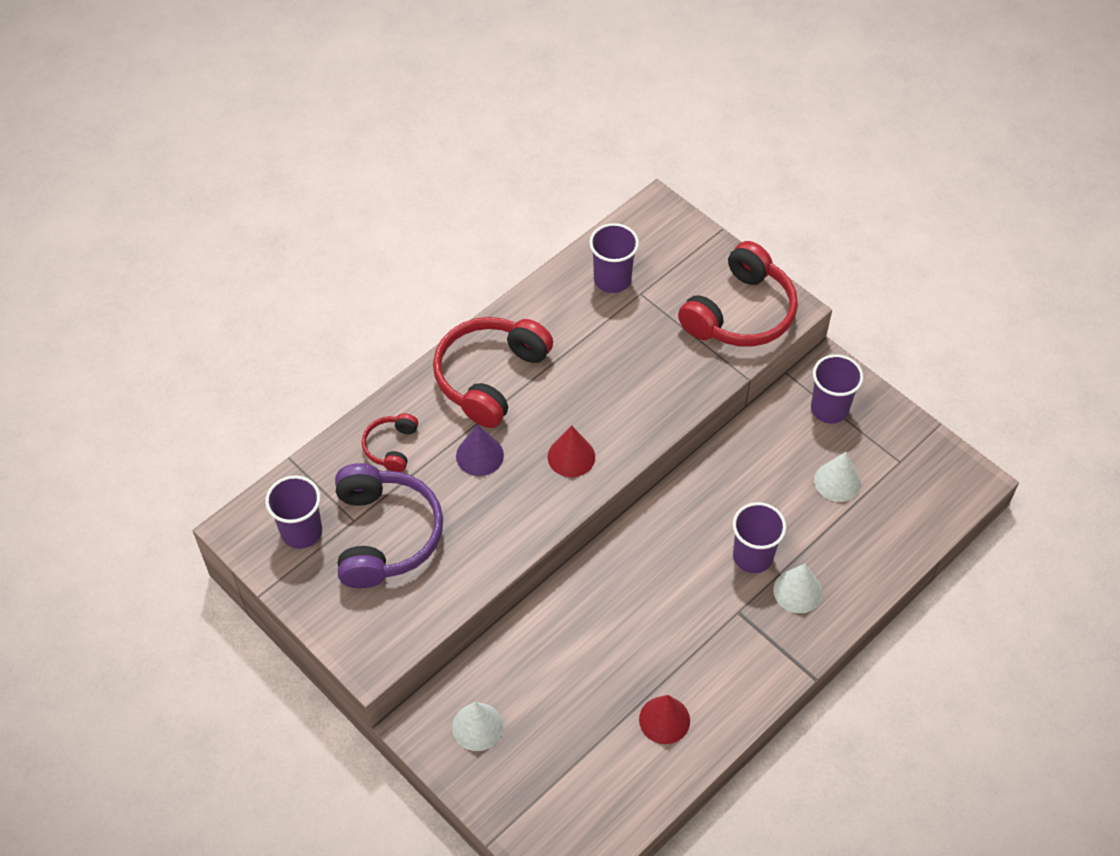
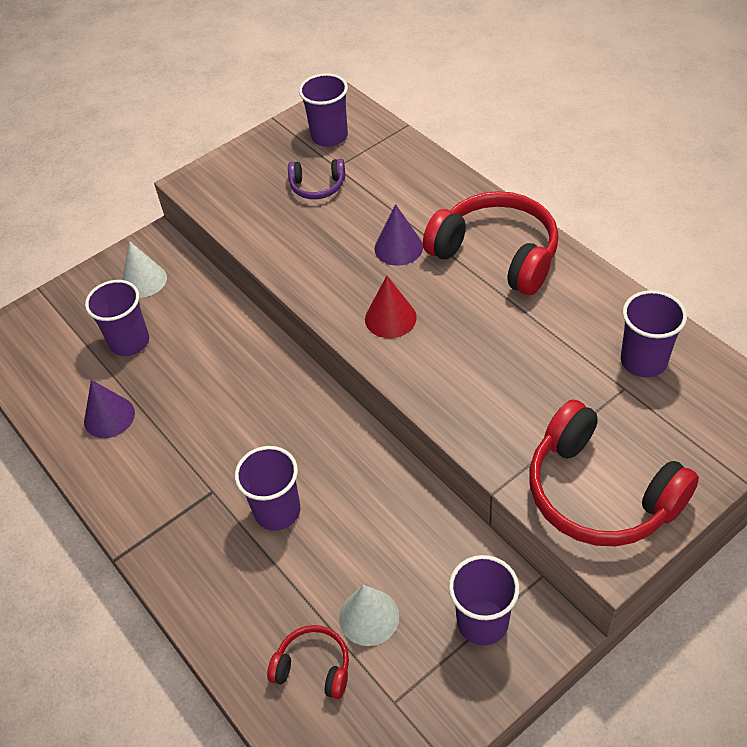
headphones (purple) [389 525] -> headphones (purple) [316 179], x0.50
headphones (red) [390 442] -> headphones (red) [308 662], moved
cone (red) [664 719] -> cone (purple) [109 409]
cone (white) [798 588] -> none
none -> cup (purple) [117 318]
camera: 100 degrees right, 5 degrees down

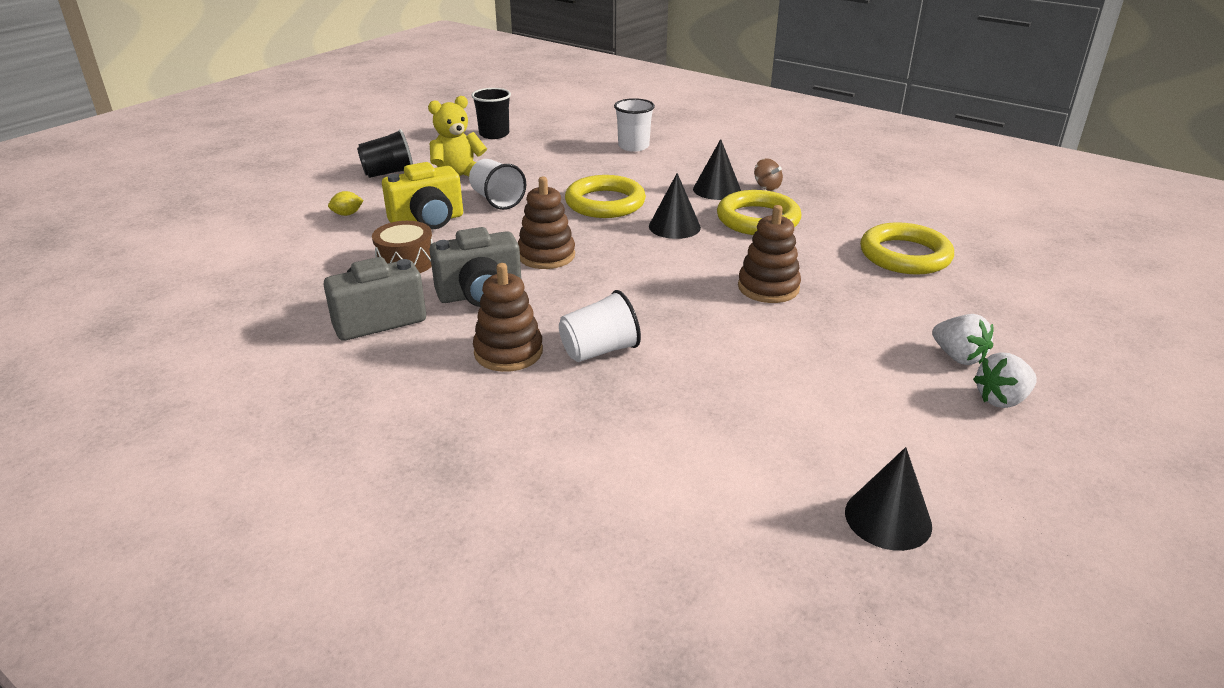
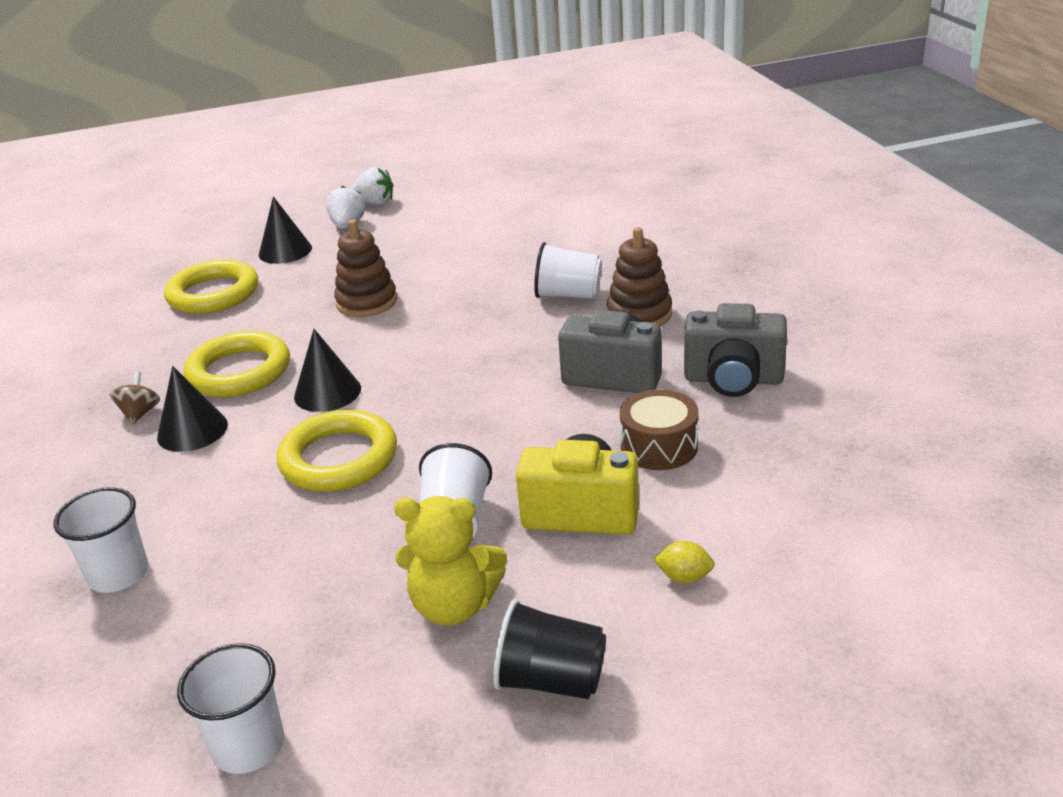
cup (black) [491 113] -> cup (white) [230 708]
stacking toy (brown) [546 223] -> none
cone (black) [888 499] -> cone (black) [285 230], moved
camera: 140 degrees left, 0 degrees up

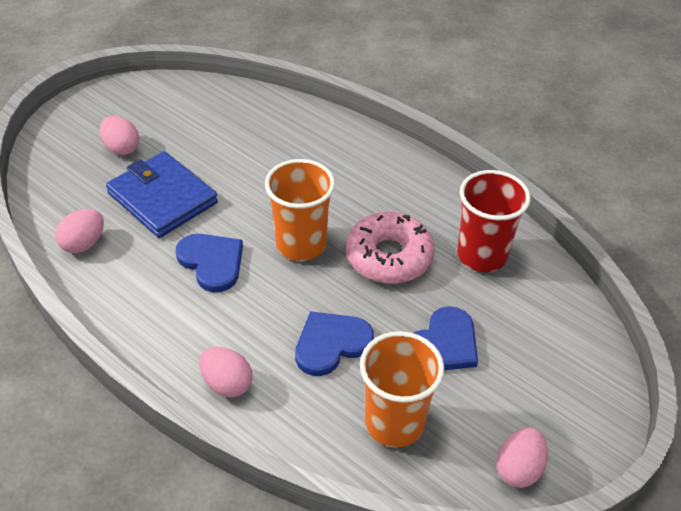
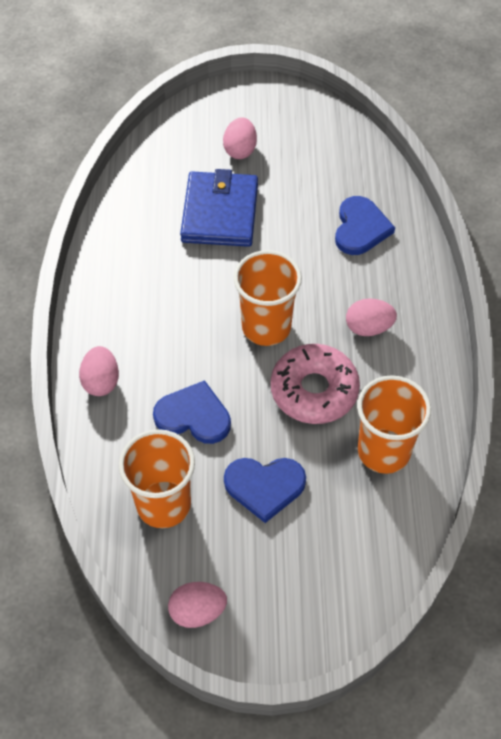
egg (pink) [79 231] -> egg (pink) [371 317], moved
heart (blue) [209 263] -> heart (blue) [365 225], moved
cup (red) [494 221] -> cup (orange) [394 424]
camera: 50 degrees right, 10 degrees up

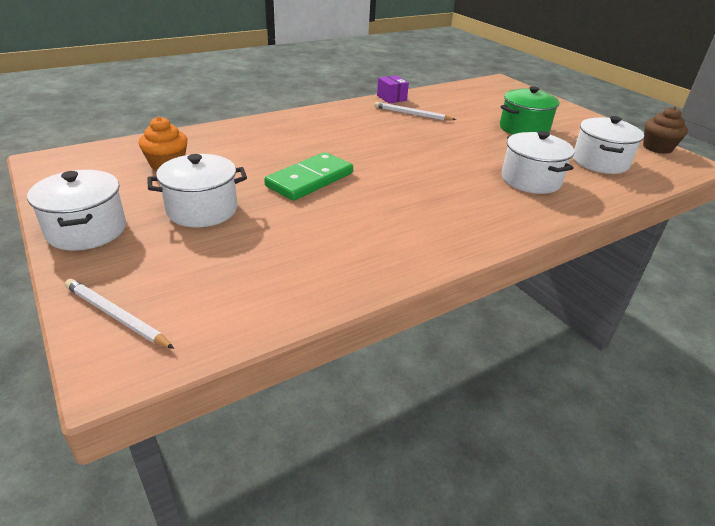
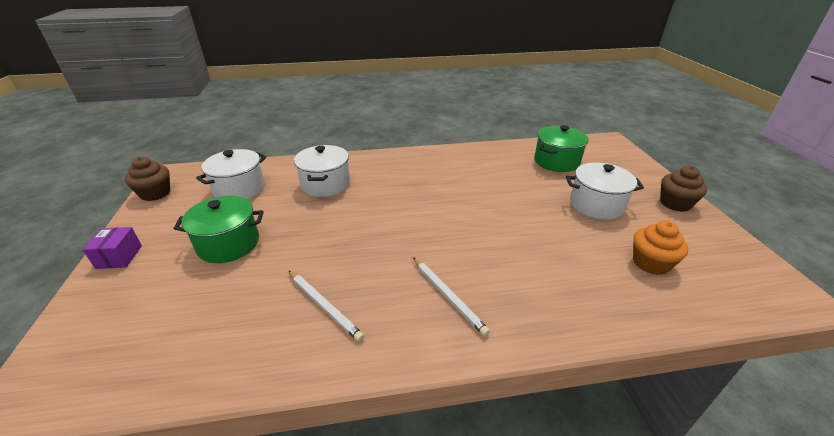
pot (white) [76 210] -> cupcake (brown) [683 189]
pencil (white) [119 314] -> pencil (white) [451 296], moved
domino (green) [308 176] -> none
box (purple) [393 89] -> box (purple) [112 248], moved
none -> pot (green) [561 148]
camera: 155 degrees left, 0 degrees up

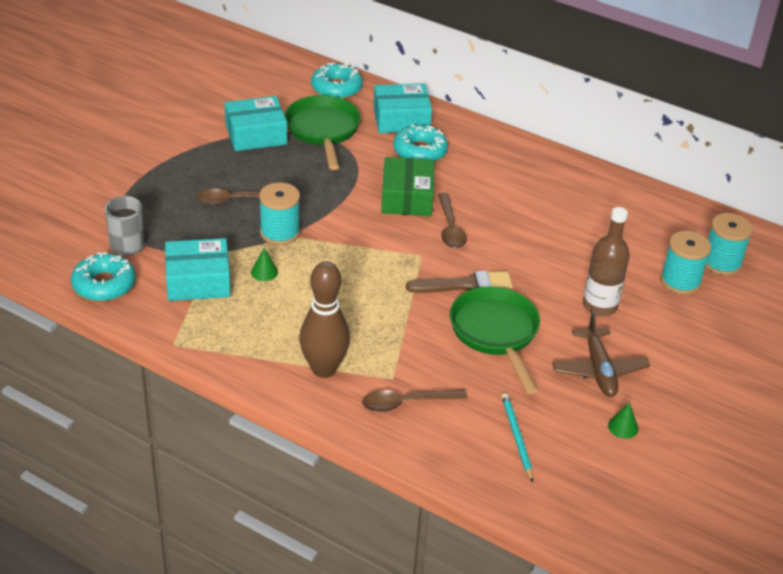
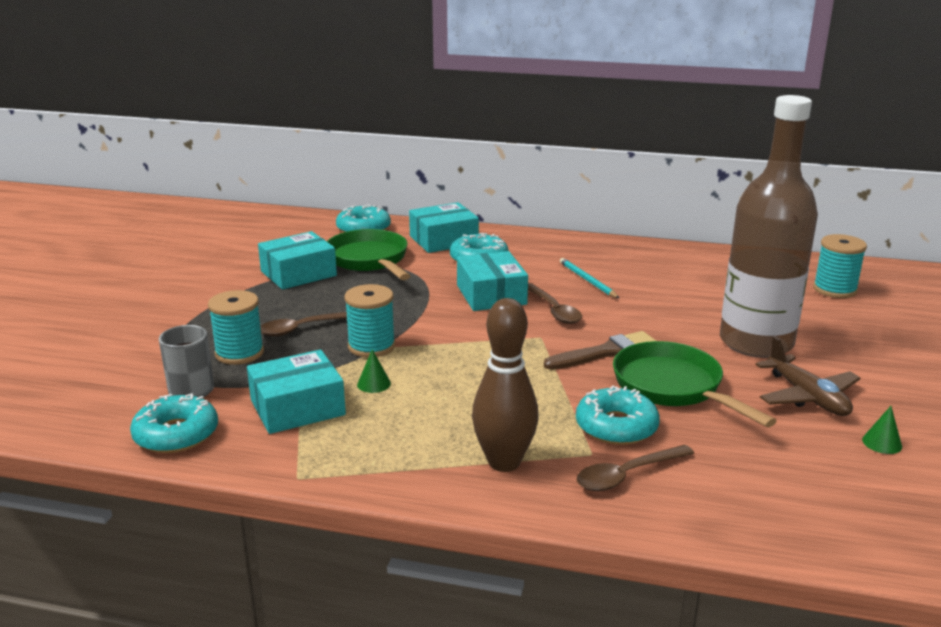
box (green) [407 186] -> box (turquoise) [492 281]
pencil (turquoise) [517 437] -> pencil (turquoise) [589 278], moved
bottle (brown) [606 261] -> bottle (brown) [769 226], x1.81
spool (turquoise) [686 263] -> spool (turquoise) [236 327], moved
none -> donut (turquoise) [618 415]
camera: 15 degrees left, 15 degrees down

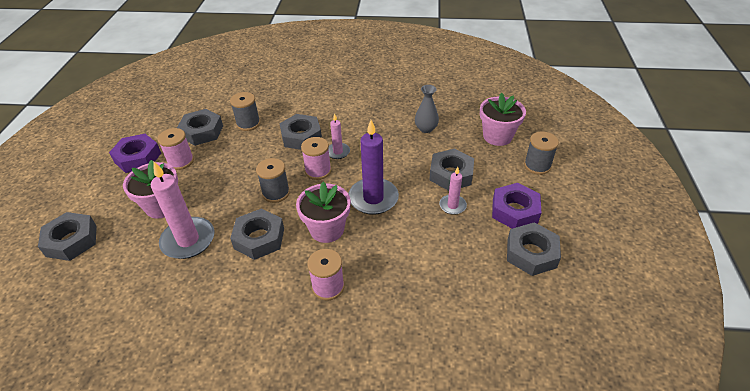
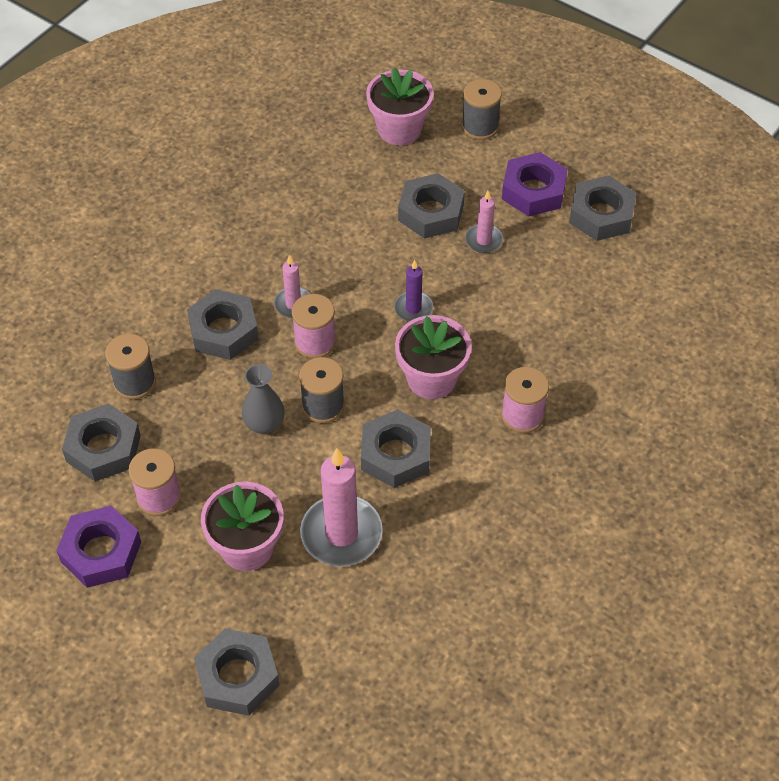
candle (purple) [373 167] -> candle (purple) [413 291], x0.53
vase (grey) [427 109] -> vase (grey) [263 398], moved
camera: 60 degrees left, 10 degrees up

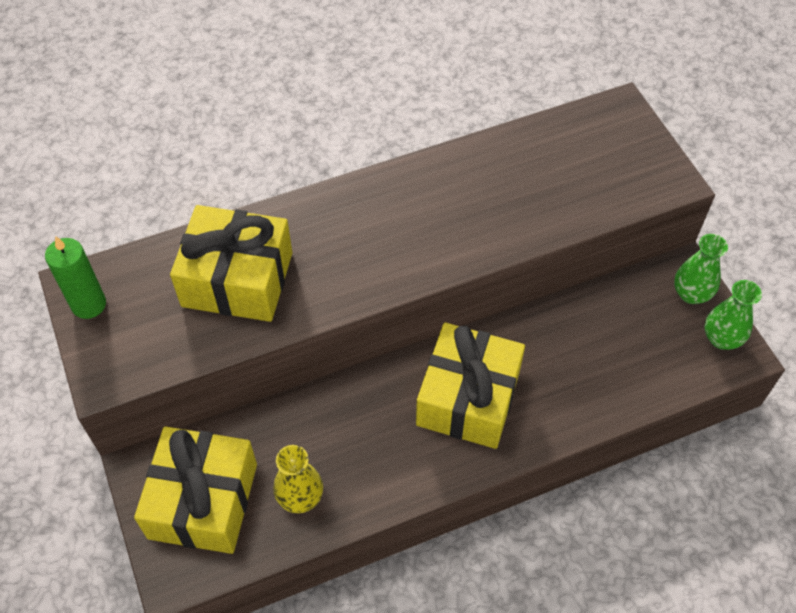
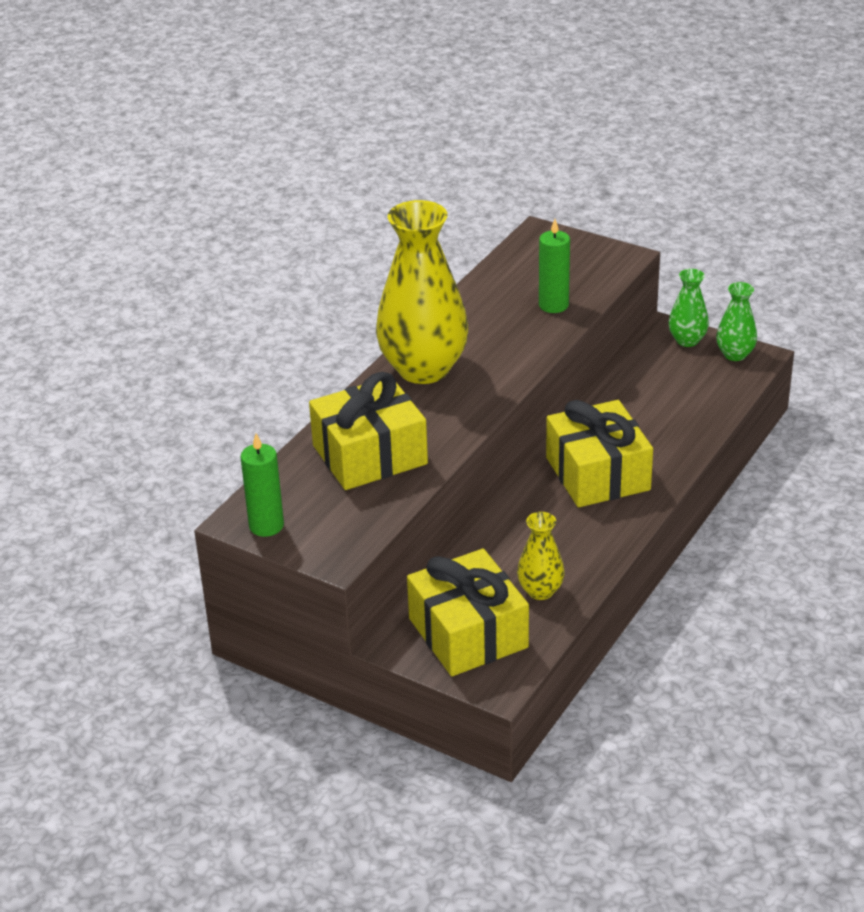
none -> vase (yellow) [422 292]
none -> candle (green) [554 266]
camera: 35 degrees left, 20 degrees down

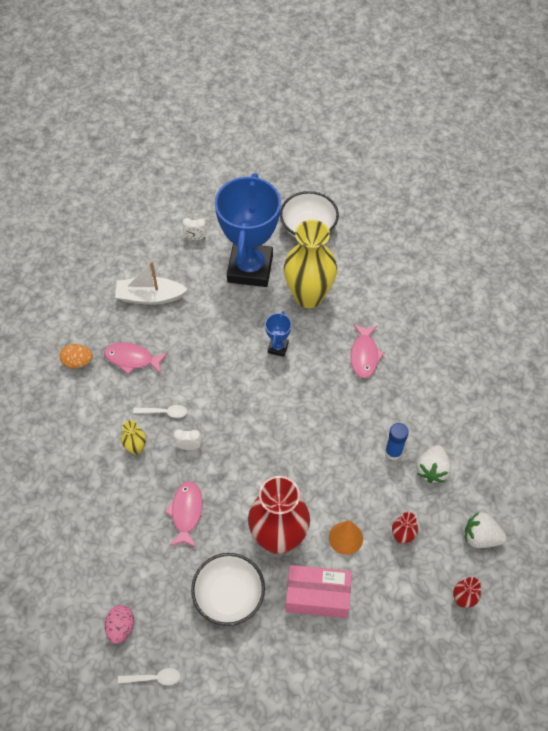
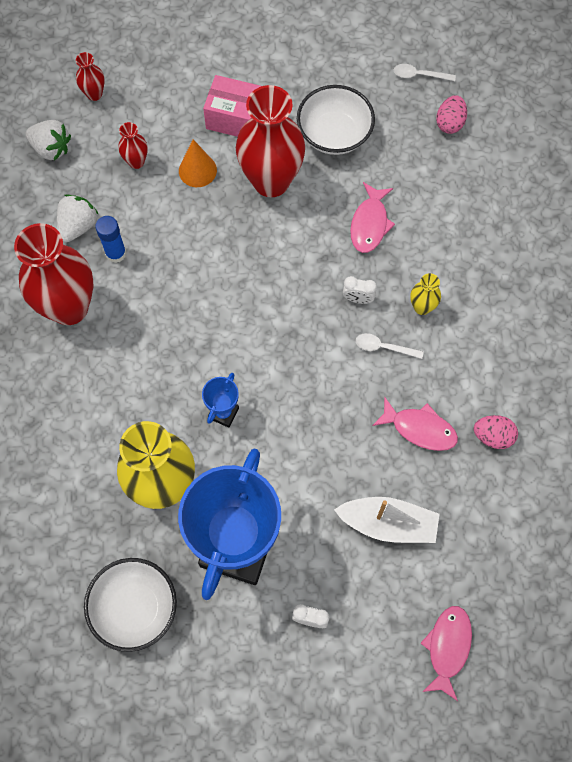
egg (orange) [76 356] -> egg (pink) [496 432]
fish (pink) [367 351] -> fish (pink) [446 653], moved
none -> vase (red) [54 274]
camera: 170 degrees left, 10 degrees up

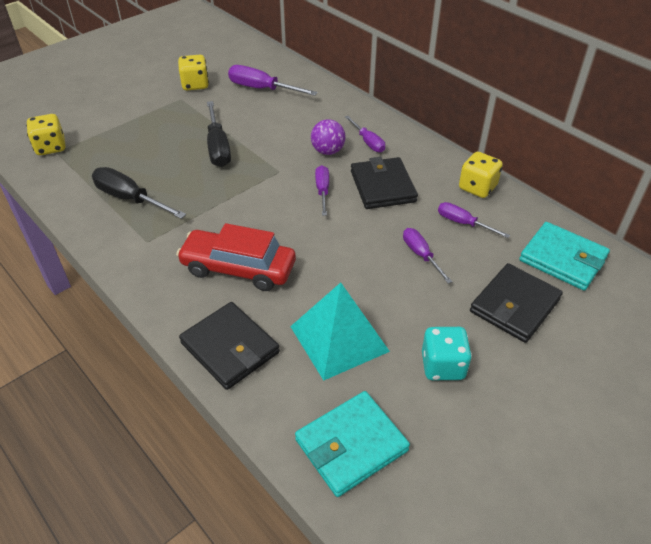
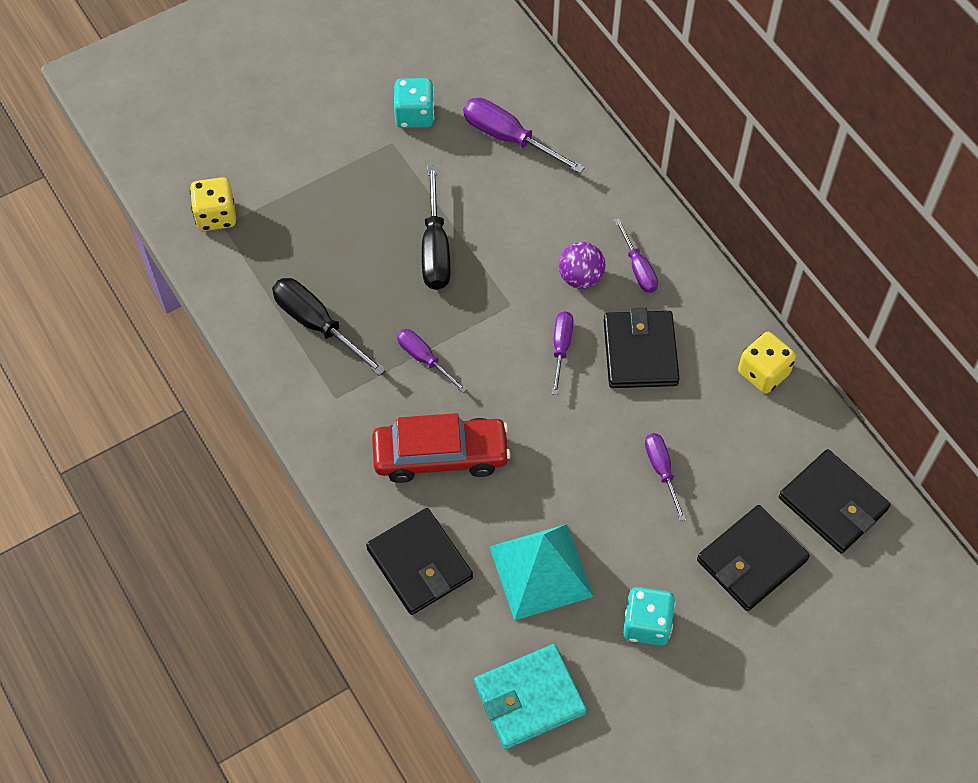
car (red) [236 257] -> car (red) [441 448], 150 degrees clockwise
dice (yellow) [193 73] -> dice (turquoise) [414 103]
screwdriver (purple) [474 220] -> screwdriver (purple) [432 361], moved
wallet (turquoise) [564 256] -> wallet (black) [834 501]
camera: 10 degrees right, 15 degrees up

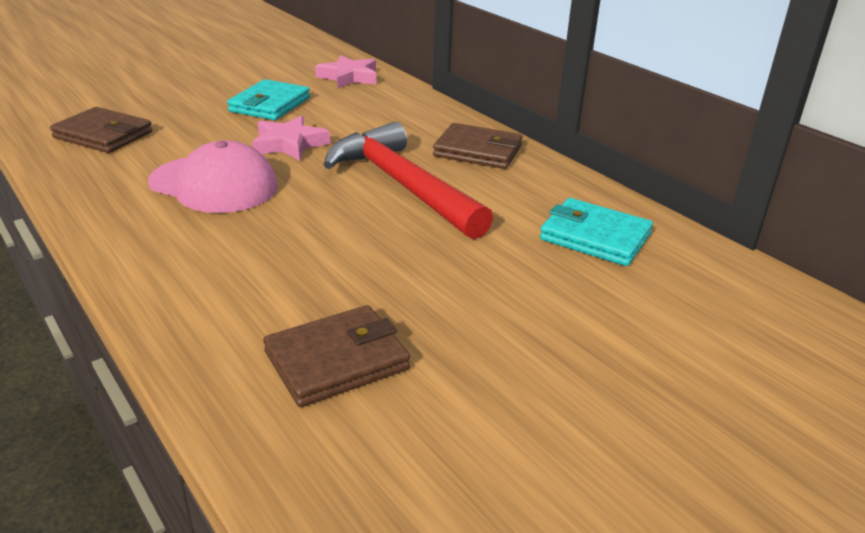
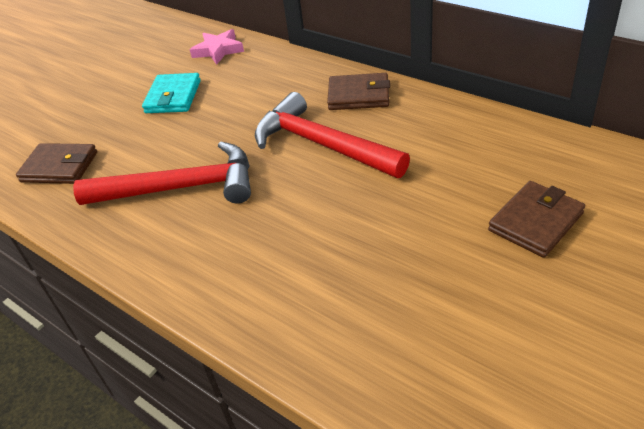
cap (pink) [213 176] -> hammer (red) [162 173]
star (pink) [291 138] -> none
wallet (brown) [336 356] -> wallet (brown) [536 219], moved
wallet (turquoise) [596 232] -> none
camera: 10 degrees left, 10 degrees up

